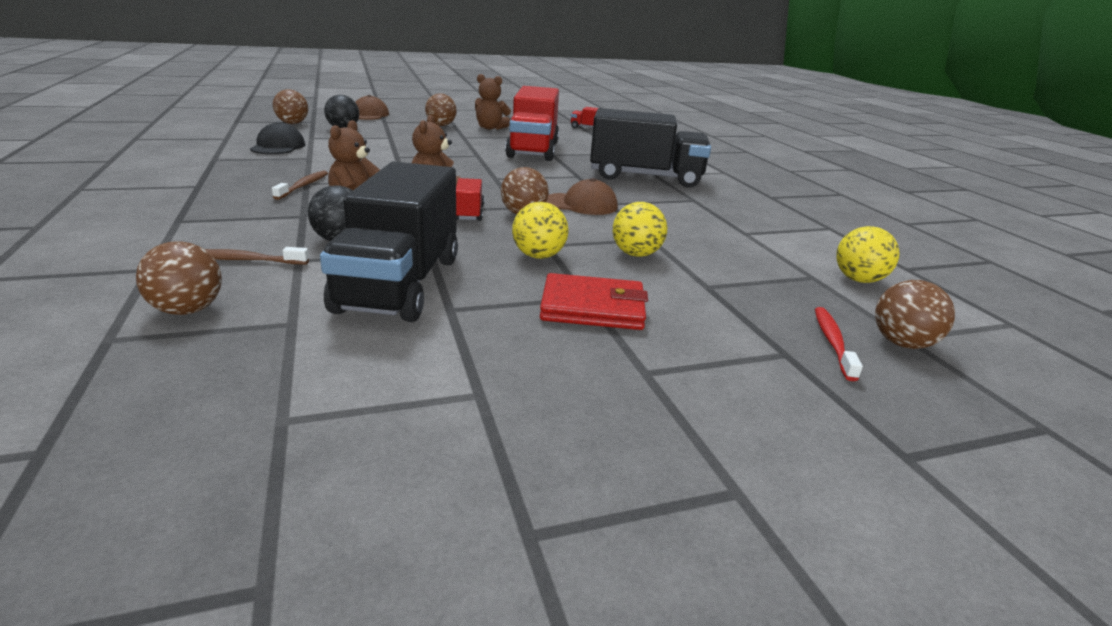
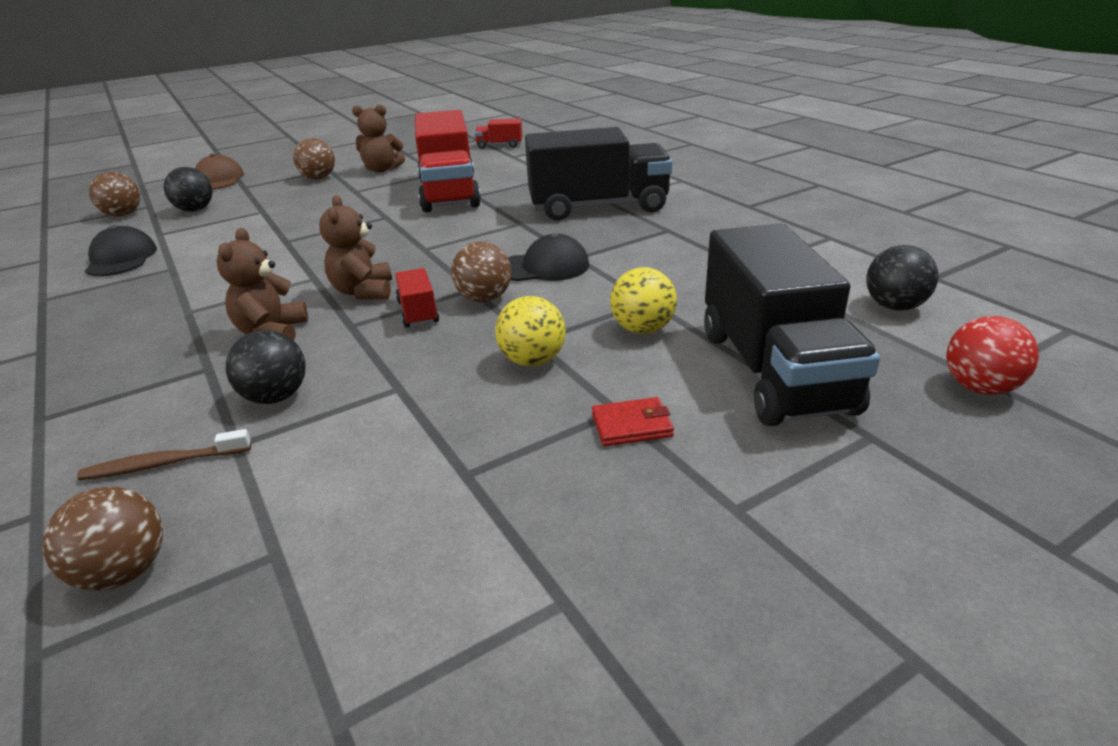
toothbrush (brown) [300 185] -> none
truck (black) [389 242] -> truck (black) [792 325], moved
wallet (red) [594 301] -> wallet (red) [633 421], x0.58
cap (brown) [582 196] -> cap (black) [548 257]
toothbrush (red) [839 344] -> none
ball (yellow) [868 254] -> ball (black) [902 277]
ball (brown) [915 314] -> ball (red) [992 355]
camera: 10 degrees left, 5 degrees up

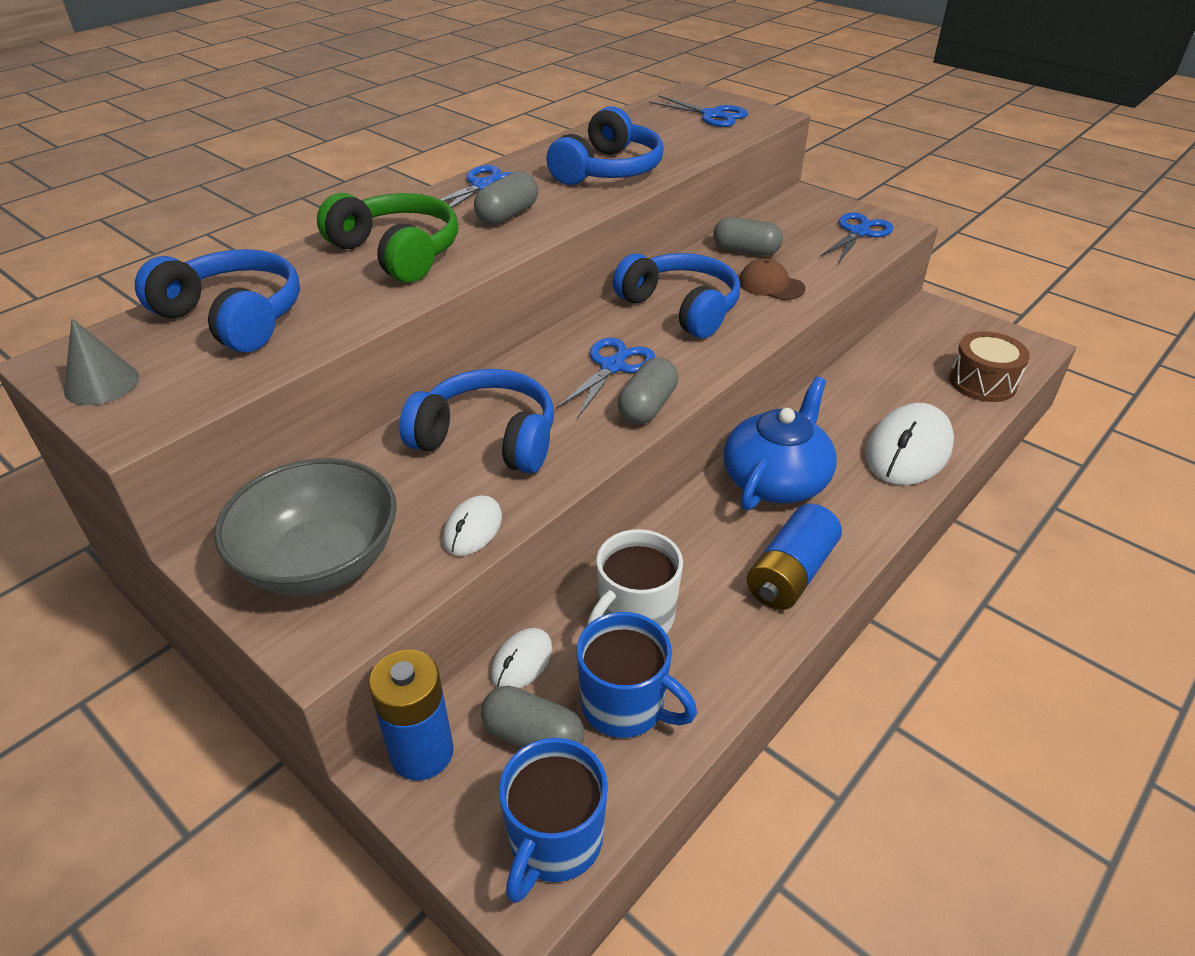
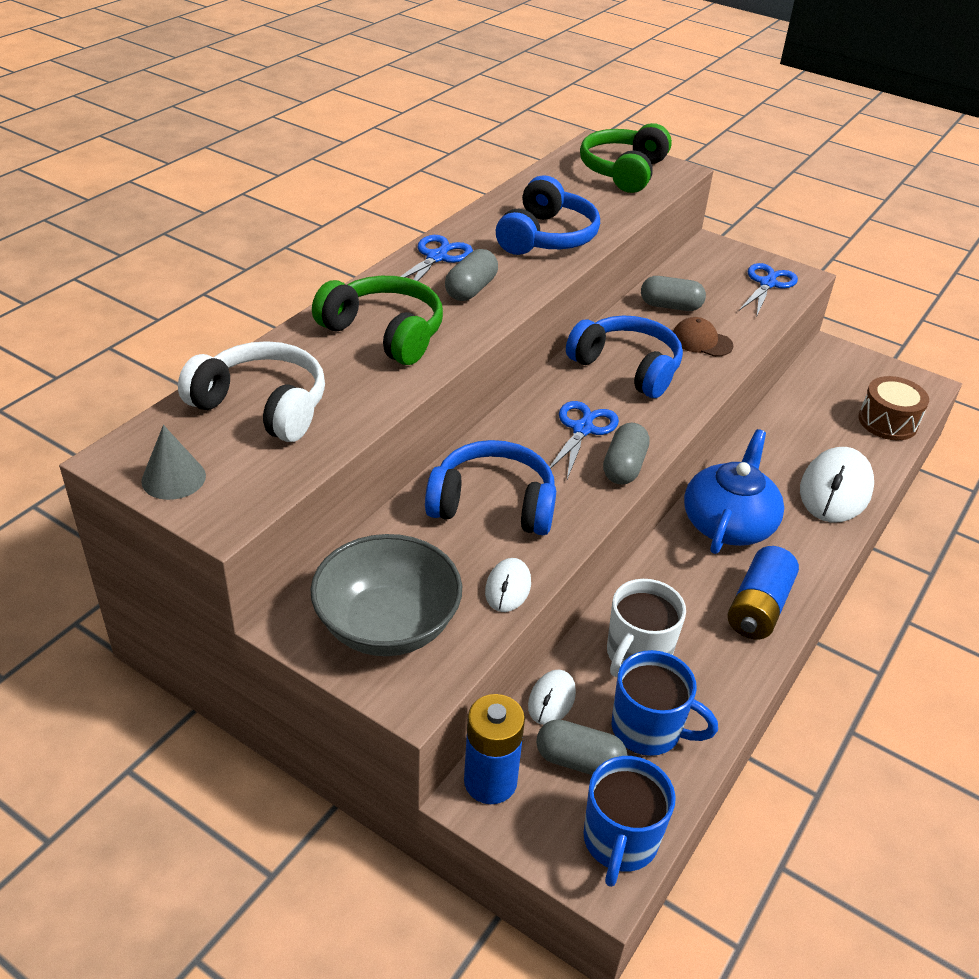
headphones (blue) [217 301] -> headphones (white) [251 391]
scissors (blue) [698 111] -> headphones (green) [626 158]
camera: 10 degrees left, 0 degrees up

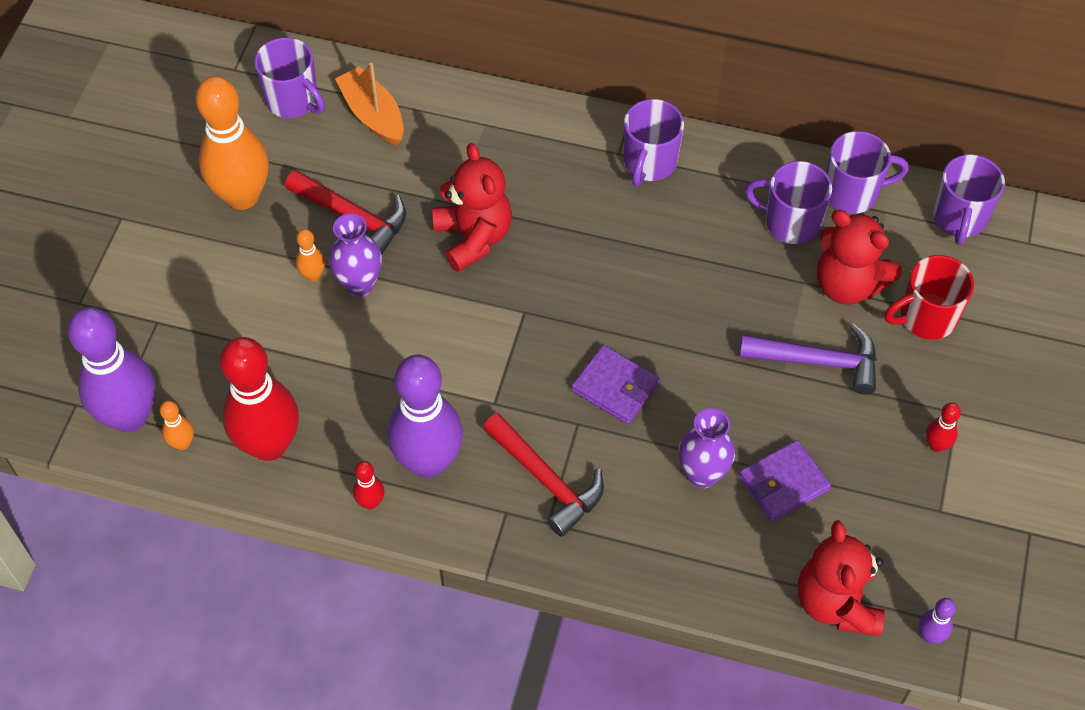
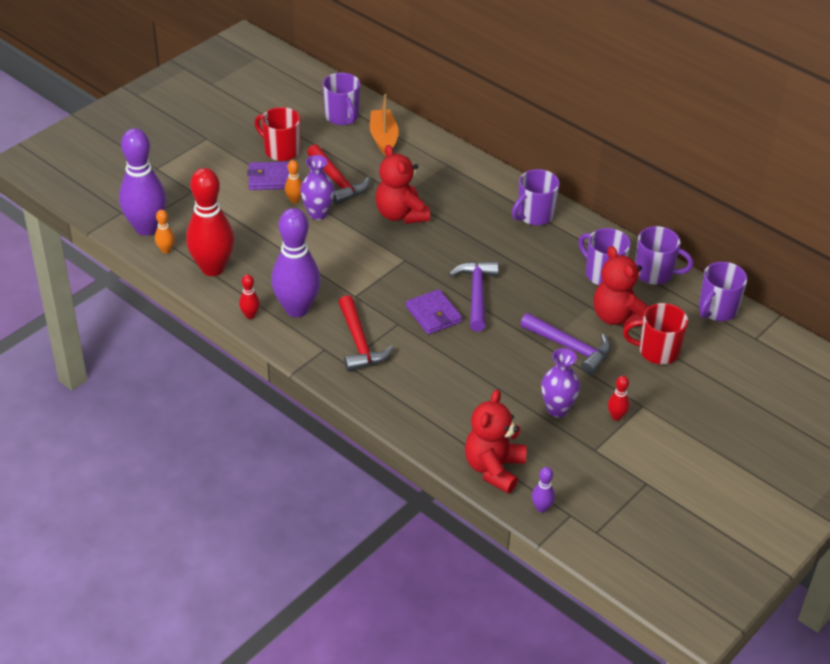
bowling pin (orange) [232 143] -> mug (red) [278 134]
teddy bear (red) [472 207] -> teddy bear (red) [403 184], 150 degrees clockwise
vase (purple) [707 448] -> vase (purple) [560 382], moved
wallet (purple) [785 481] -> wallet (purple) [268 176], moved
none -> hammer (purple) [474 297]
camera: 25 degrees right, 15 degrees down

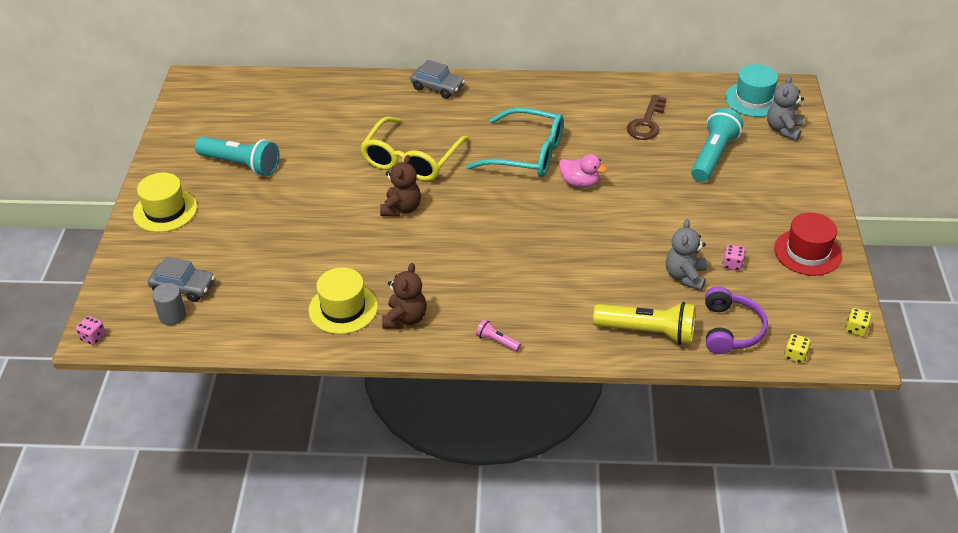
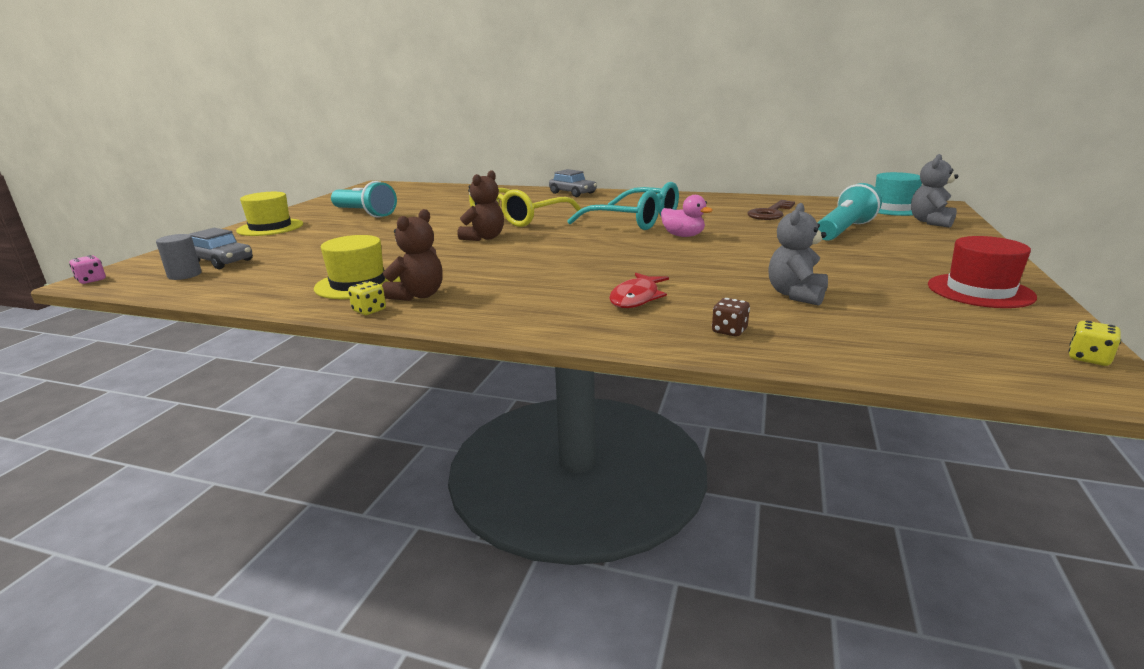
flashlight (pink) [498 335] -> none
flashlight (yellow) [644 323] -> dice (brown) [731 317]
headphones (purple) [736 320] -> none
dice (pink) [734 258] -> none
dice (yellow) [797 349] -> dice (yellow) [367 298], moved
none -> fish (red) [639 290]
camera: 15 degrees right, 20 degrees down

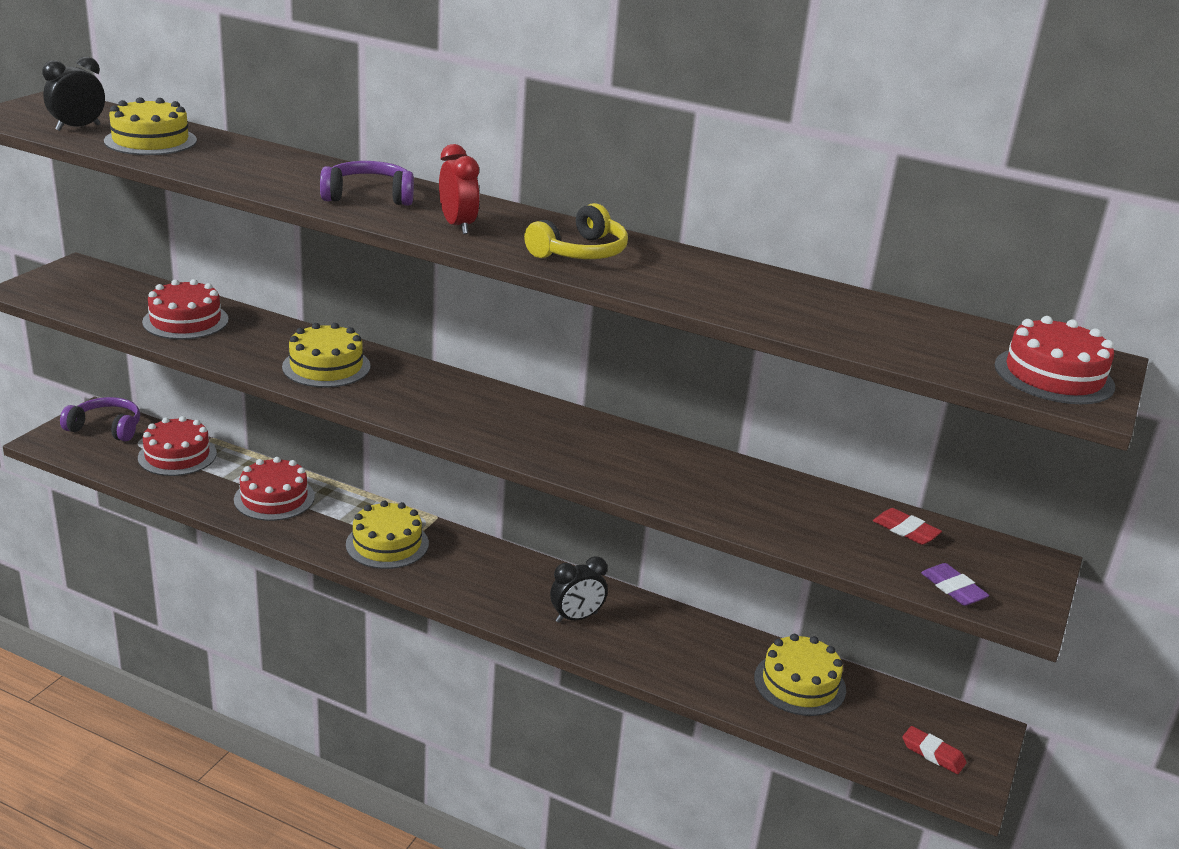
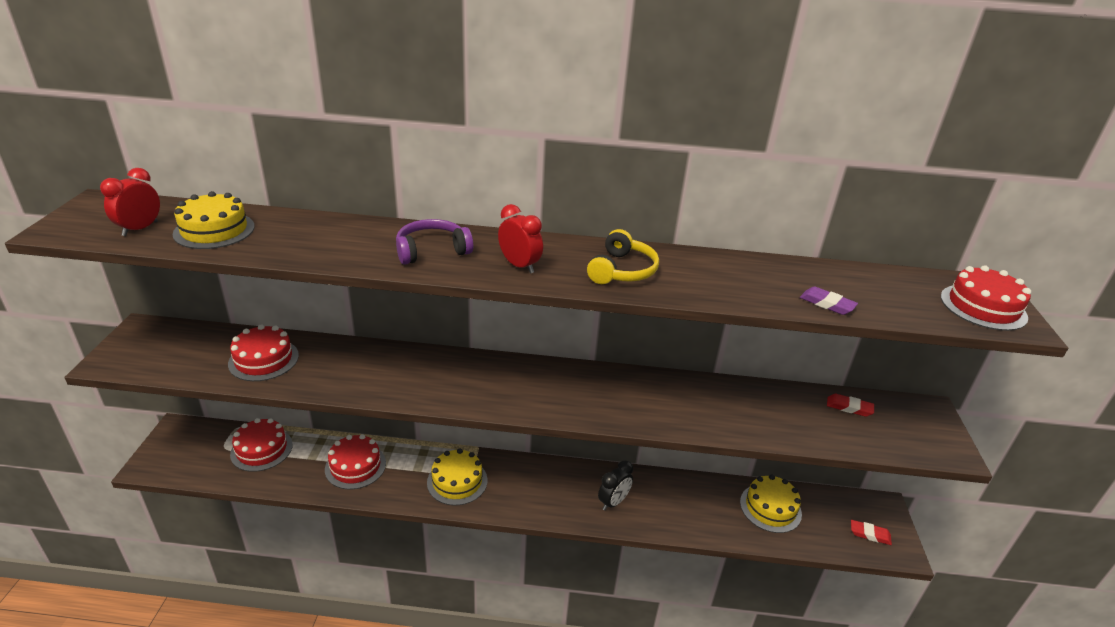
clock (black) [73 94] -> clock (red) [130 202]
headphones (purple) [100 419] -> none
cake (yellow) [326 355] -> none
eraser (purple) [955 584] -> eraser (purple) [829 300], moved
camera: 20 degrees left, 5 degrees up

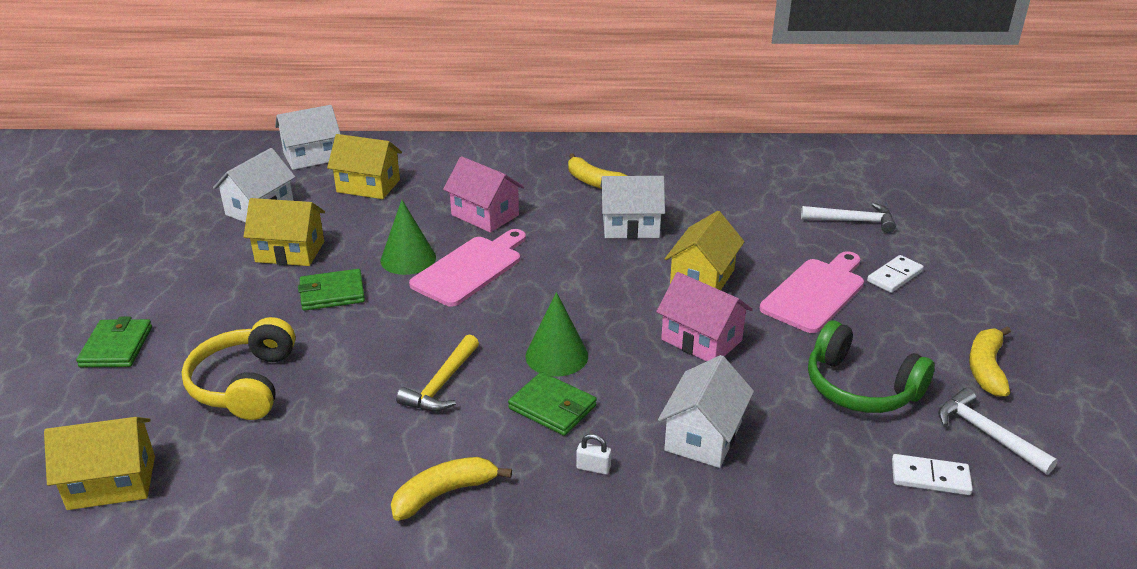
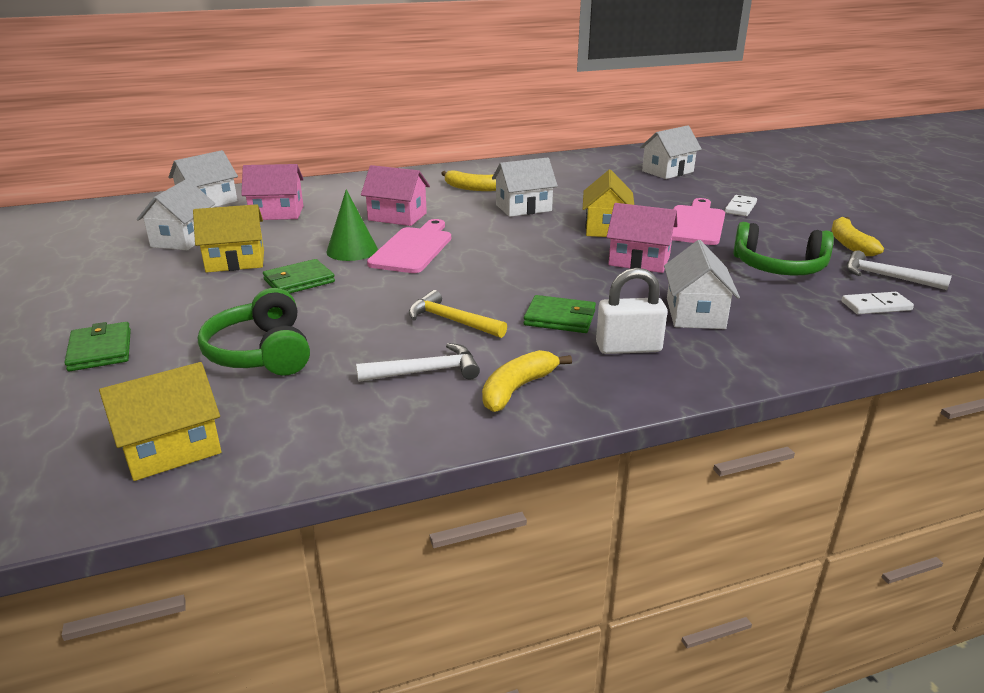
headphones (yellow) [239 368] -> headphones (green) [254 332]
house (yellow) [364 166] -> house (pink) [272 192]
hammer (yellow) [437 373] -> hammer (yellow) [458 314], 120 degrees clockwise
cone (green) [557 334] -> none
padlock (white) [593 454] -> padlock (white) [631 311], x2.11
hammer (white) [848 218] -> hammer (white) [418 362], moved
none -> house (white) [671 152]
camera: 20 degrees left, 5 degrees down

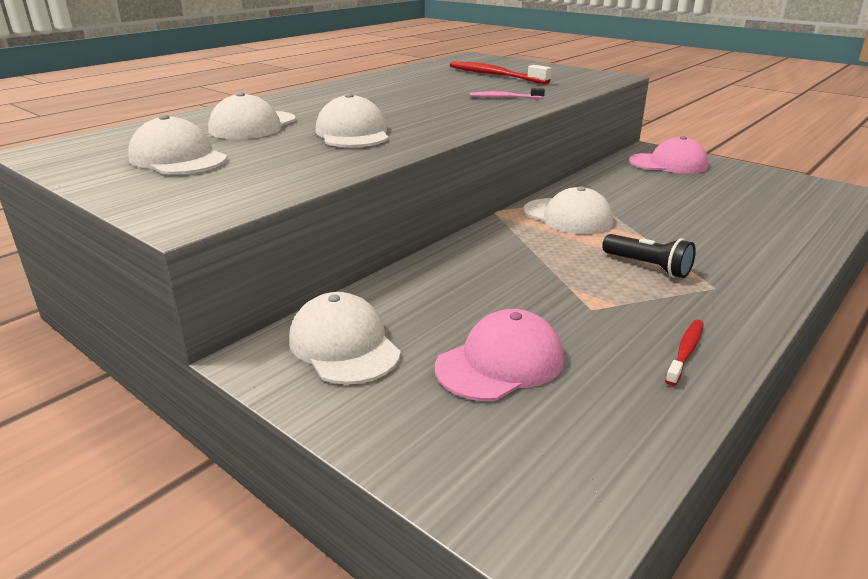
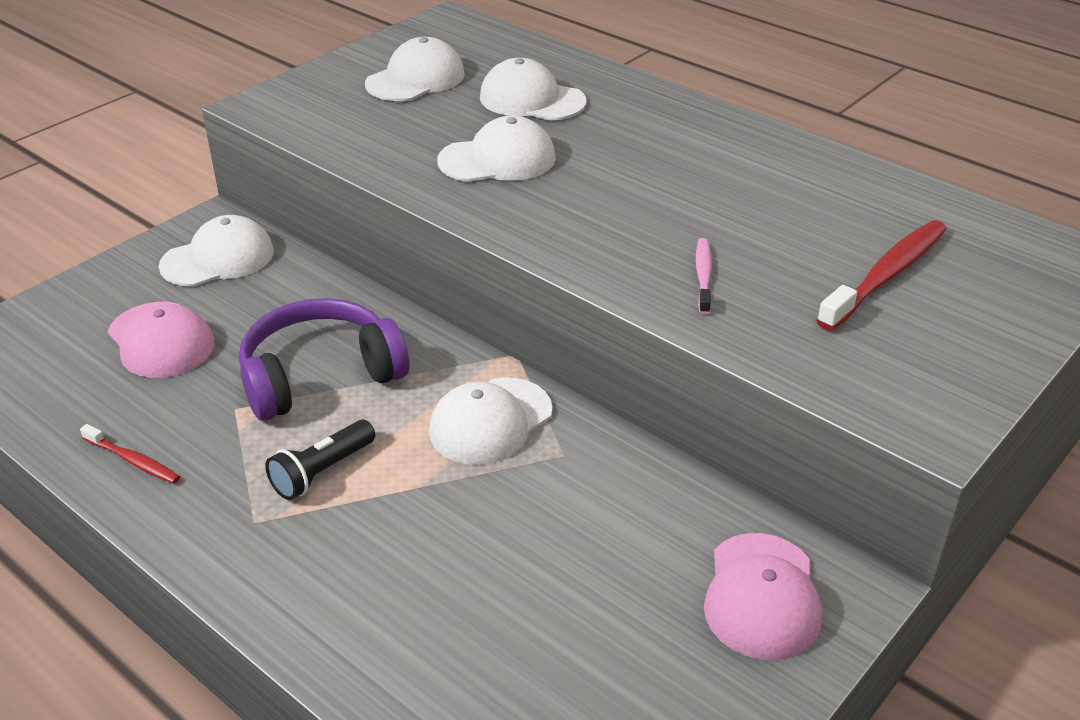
none -> headphones (purple) [324 359]
camera: 90 degrees right, 10 degrees up

